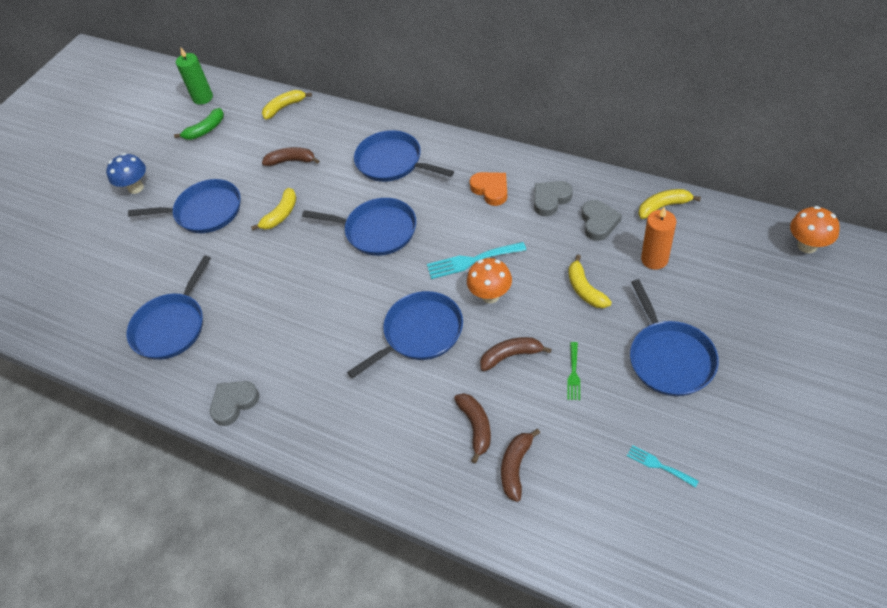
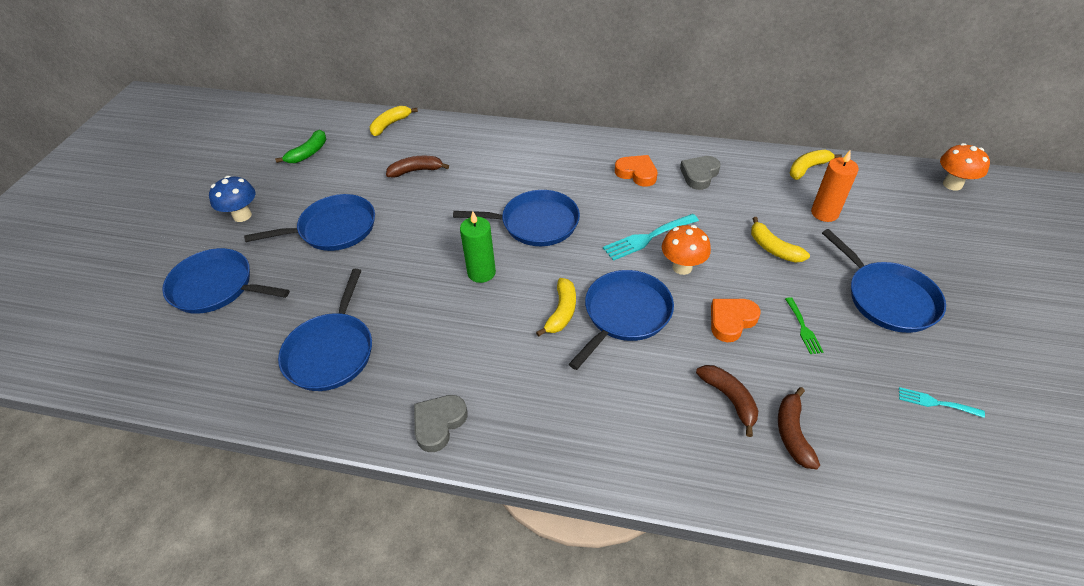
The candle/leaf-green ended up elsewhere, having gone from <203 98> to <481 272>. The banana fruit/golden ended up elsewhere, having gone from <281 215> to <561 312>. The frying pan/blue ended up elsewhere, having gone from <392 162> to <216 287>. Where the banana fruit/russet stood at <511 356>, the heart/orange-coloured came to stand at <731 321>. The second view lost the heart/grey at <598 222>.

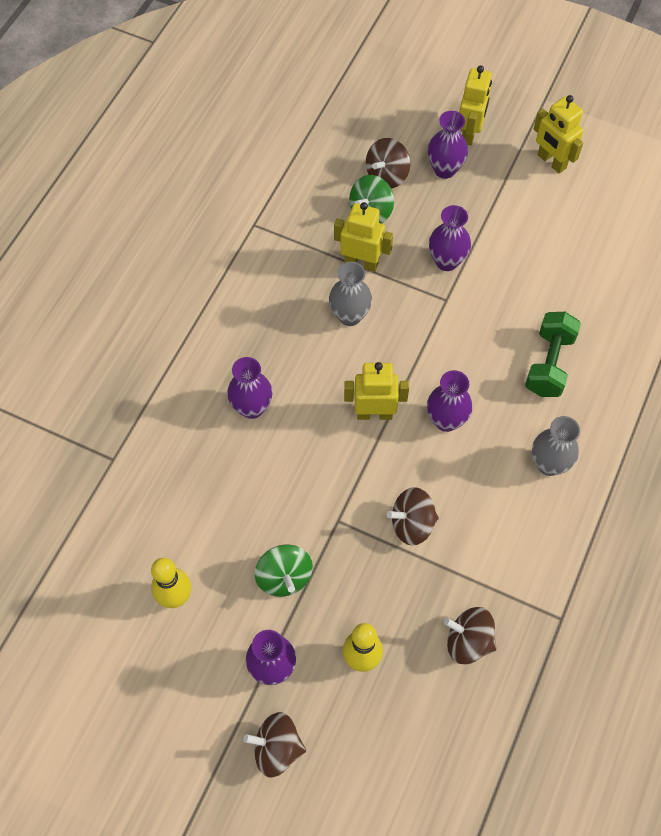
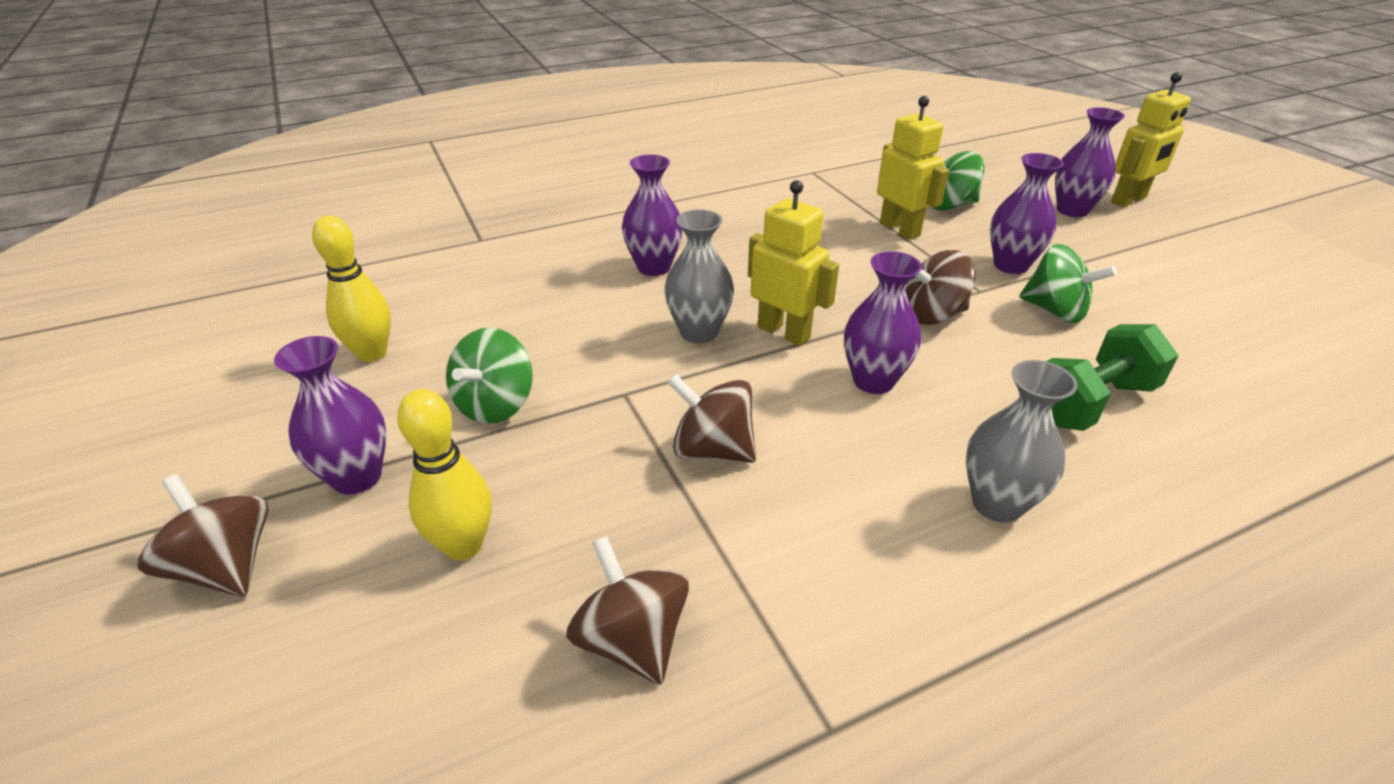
The vase/grey ended up elsewhere, having gone from <350 316> to <699 332>. The toy top/russet ended up elsewhere, having gone from <387 175> to <932 315>. The second view lost the robot/golden at <551 162>. The second view gained the toy top/leaf-green at <1055 311>.

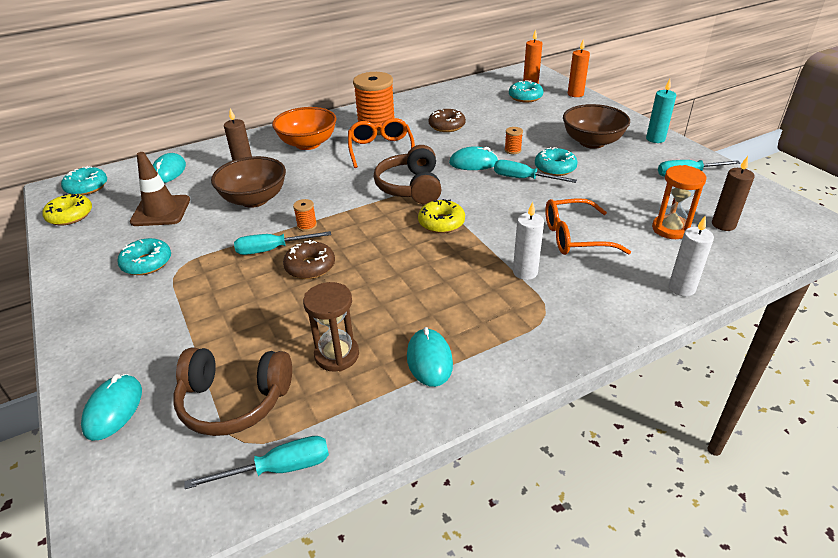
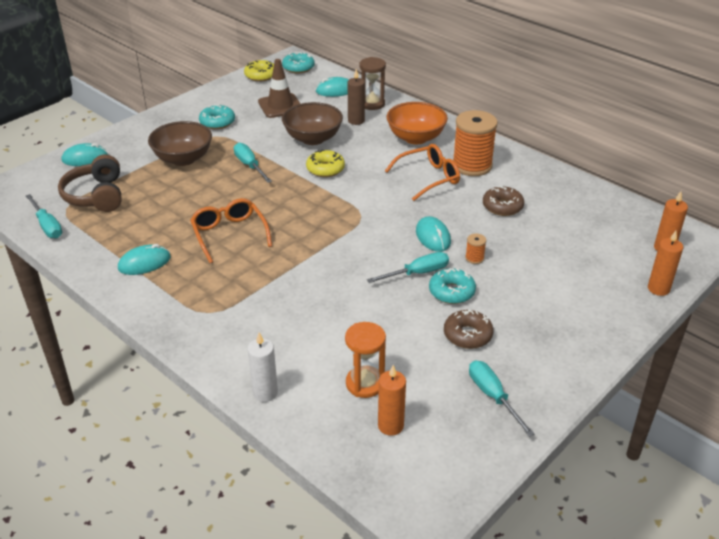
The glazed donut/russet ended up elsewhere, having gone from <310 267> to <467 335>. The second view lost the reel of thread/orange-coloured at <307 226>. The sandglass/russet ended up elsewhere, having gone from <337 355> to <372 104>. The second view lost the headphones/russet at <410 187>. The glazed donut/golden ended up elsewhere, having gone from <441 223> to <325 169>. The screwdriver/teal at <523 179> ended up facing another way, 60 degrees clockwise from before. The second view lost the glazed donut/teal at <525 97>. The second view lost the candle/snow-white at <525 272>. The spectacles/orange-coloured ended up elsewhere, having gone from <575 237> to <229 234>. The bowl/russet ended up elsewhere, having gone from <592 142> to <183 159>. The second view lost the candle/teal at <655 139>. What was the candle/russet at <723 225> turned into the candle/orange-coloured at <390 426>.

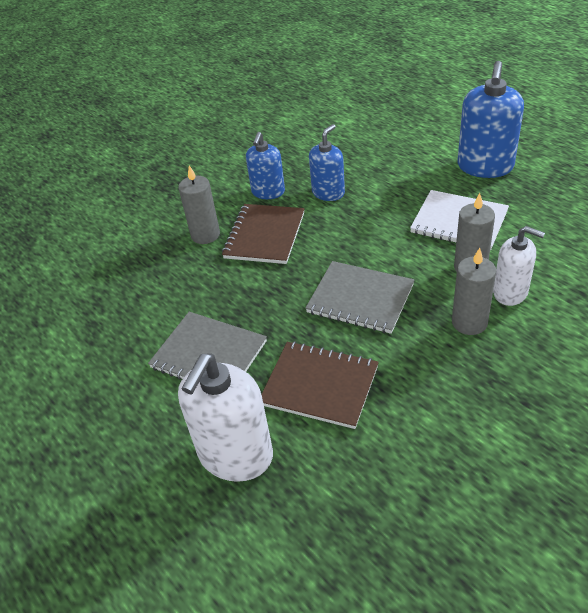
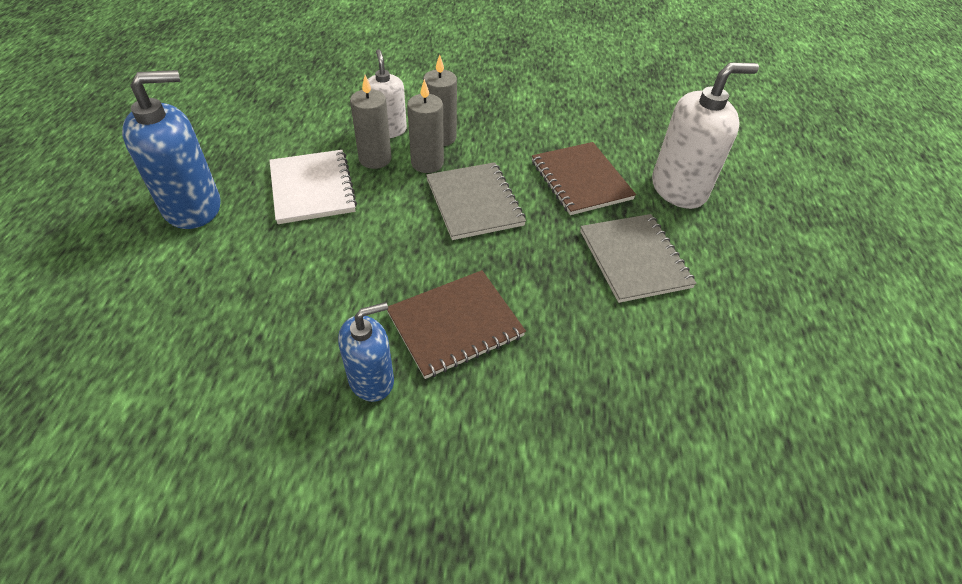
The candle/grey ended up elsewhere, having gone from <205 235> to <427 163>. The second view lost the soap pump/blue at <328 193>.

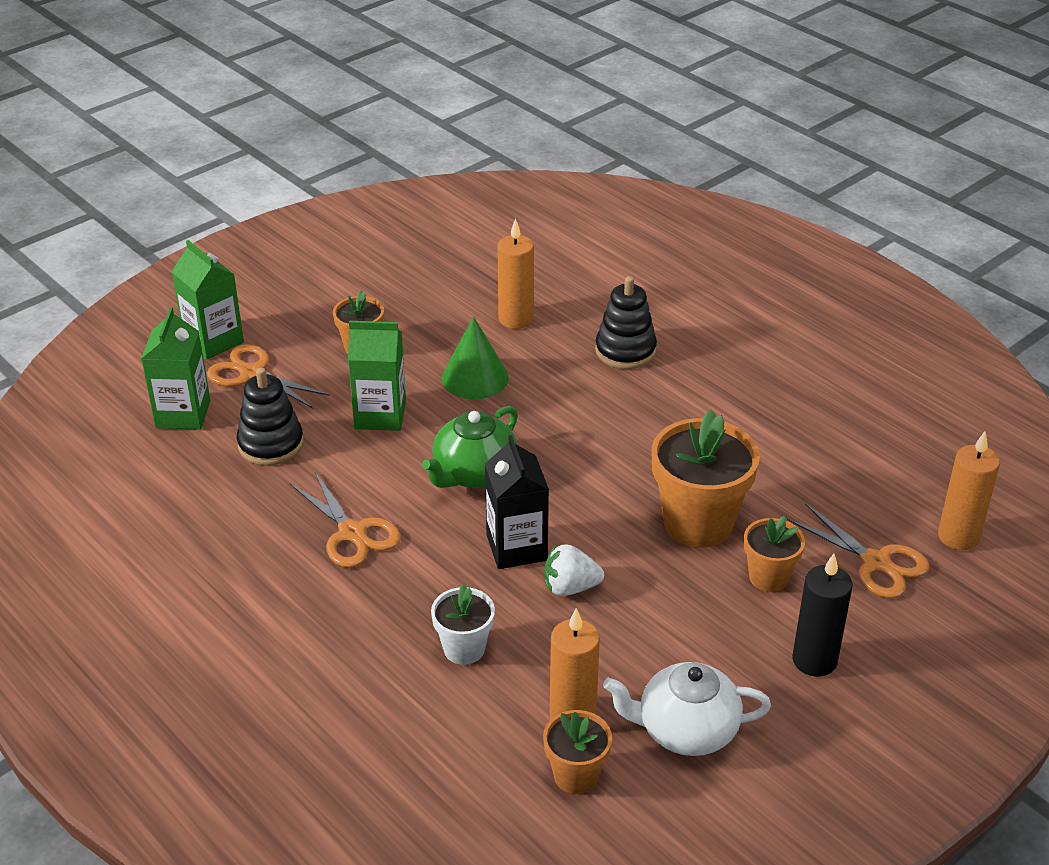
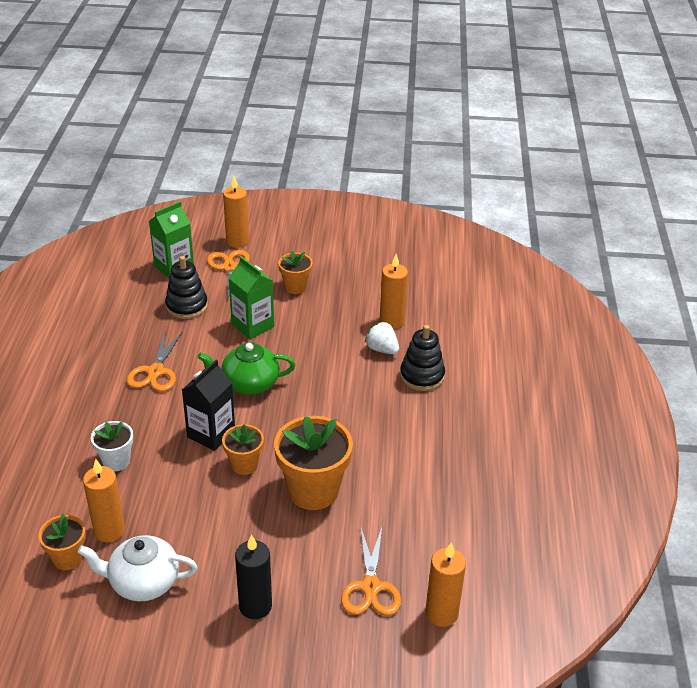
Where the milk carton/leaf-green stood at <213 341>, the candle/orange-coloured came to stand at <237 241>. The second view lost the cone/leaf-green at <475 378>. The toy strawberry/snow-white ended up elsewhere, having gone from <570 587> to <382 349>. The teapot/snow-white at <686 730> ended up facing another way, 45 degrees counterclockwise from before. The flower pot/orange-coloured ended up elsewhere, having gone from <768 577> to <244 464>.

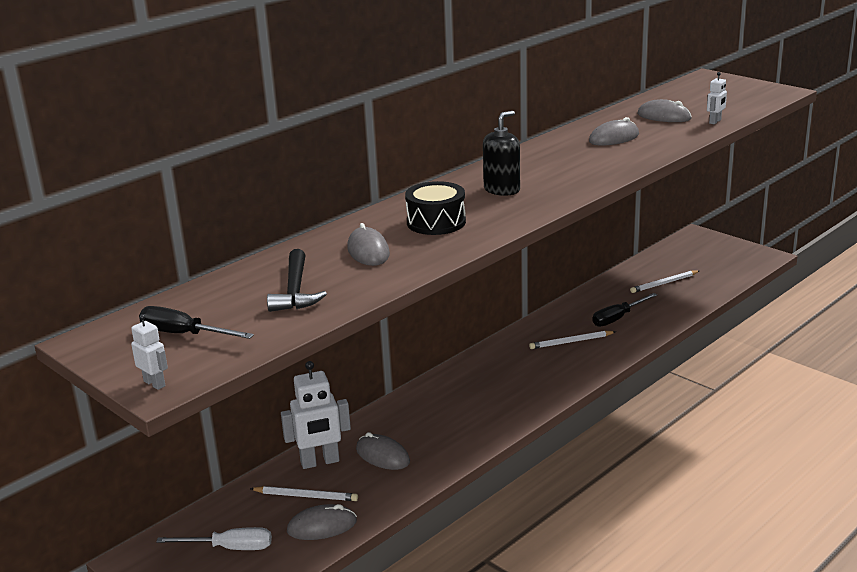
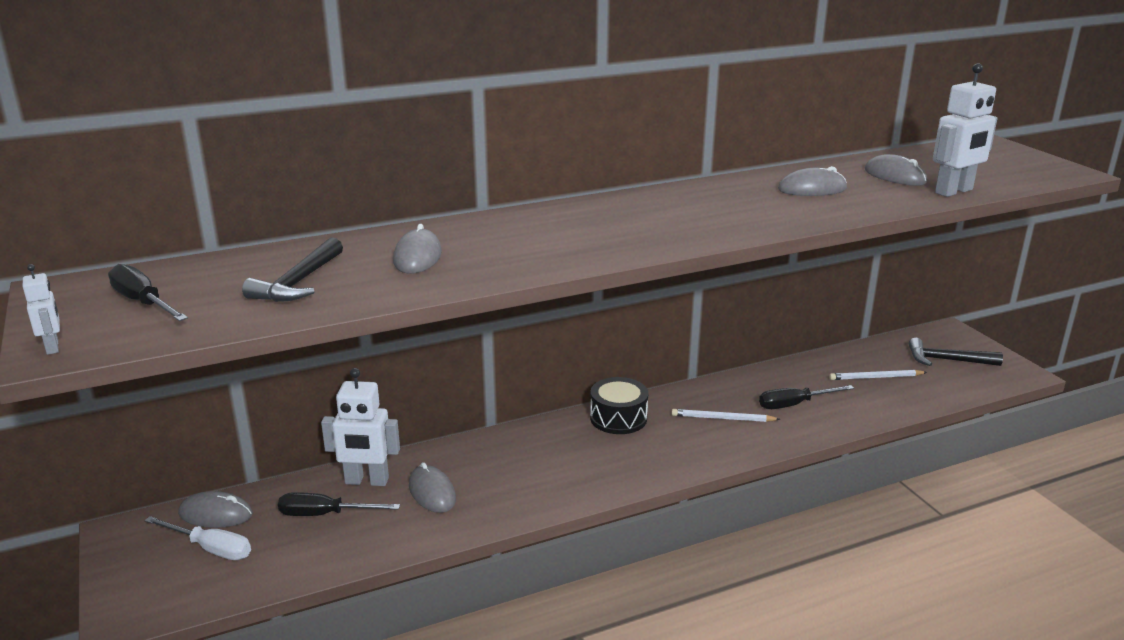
Where the wooden pencil/snow-white stood at <306 496>, the screwdriver/jet-black came to stand at <325 514>. The computer mouse/grey ended up elsewhere, having gone from <322 526> to <216 514>. The snare drum/jet-black ended up elsewhere, having gone from <436 222> to <618 418>. The second view lost the soap pump/jet-black at <502 190>. The size of the robot/snow-white at <715 121> changed by a factor of 1.98. The second view gained the carpenter's hammer/jet-black at <947 360>.

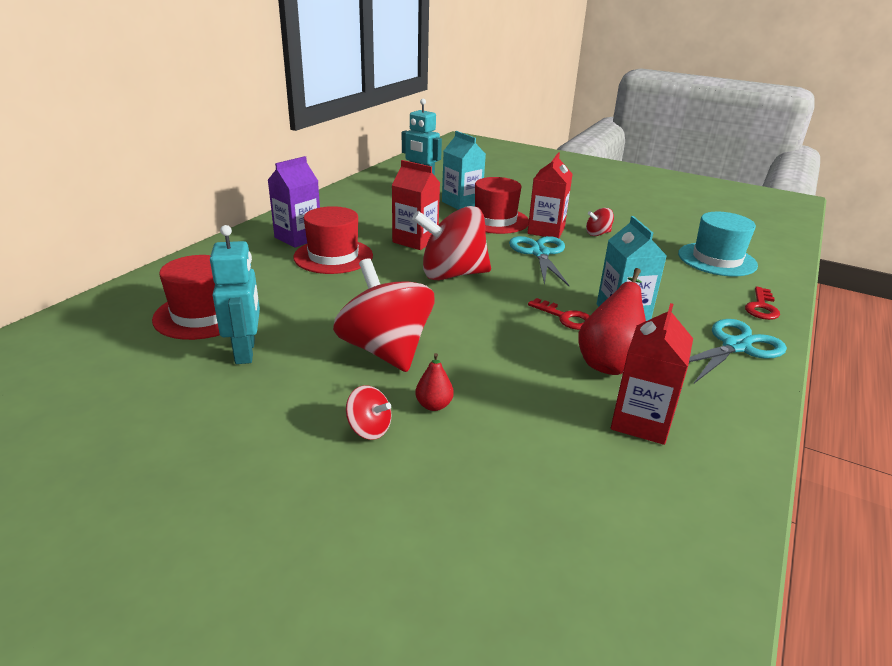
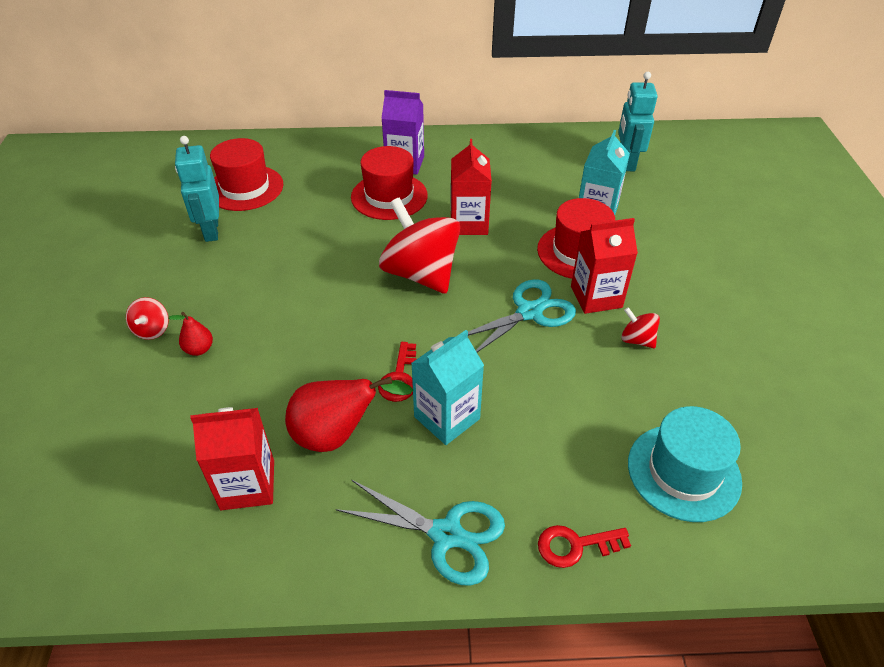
The robot/teal at <246 352> ended up facing another way, 120 degrees clockwise from before. The second view lost the toy top/crimson at <385 350>.

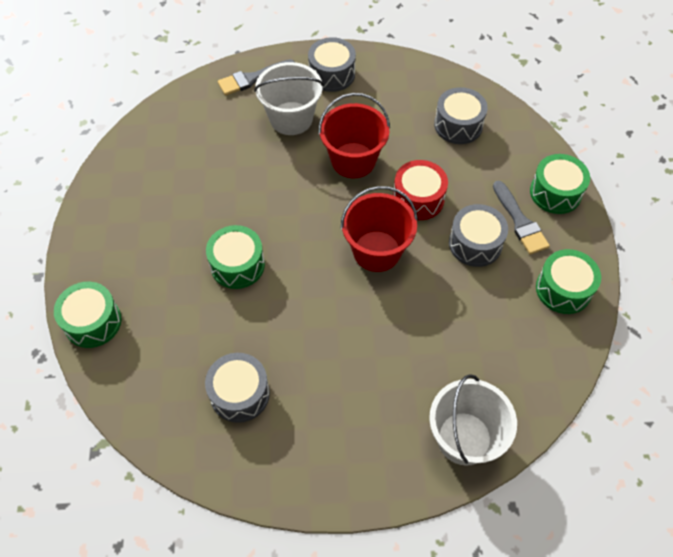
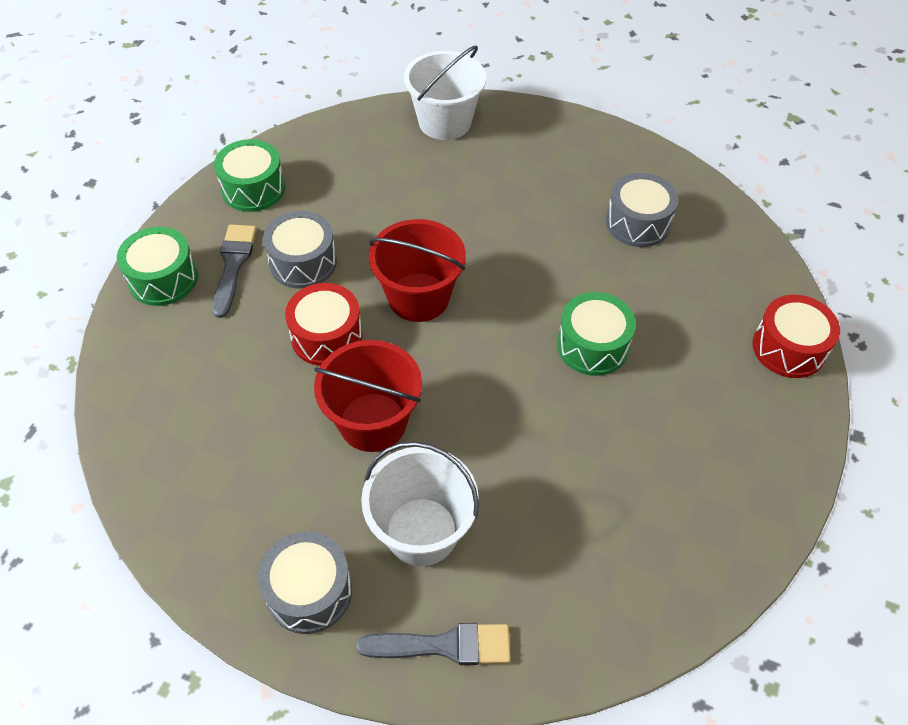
What was the snare drum/leaf-green at <93 322> turned into the snare drum/crimson at <788 348>. The second view lost the snare drum/grey at <458 125>.

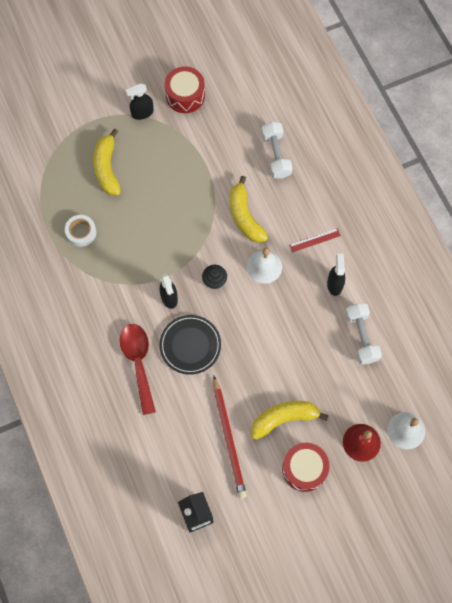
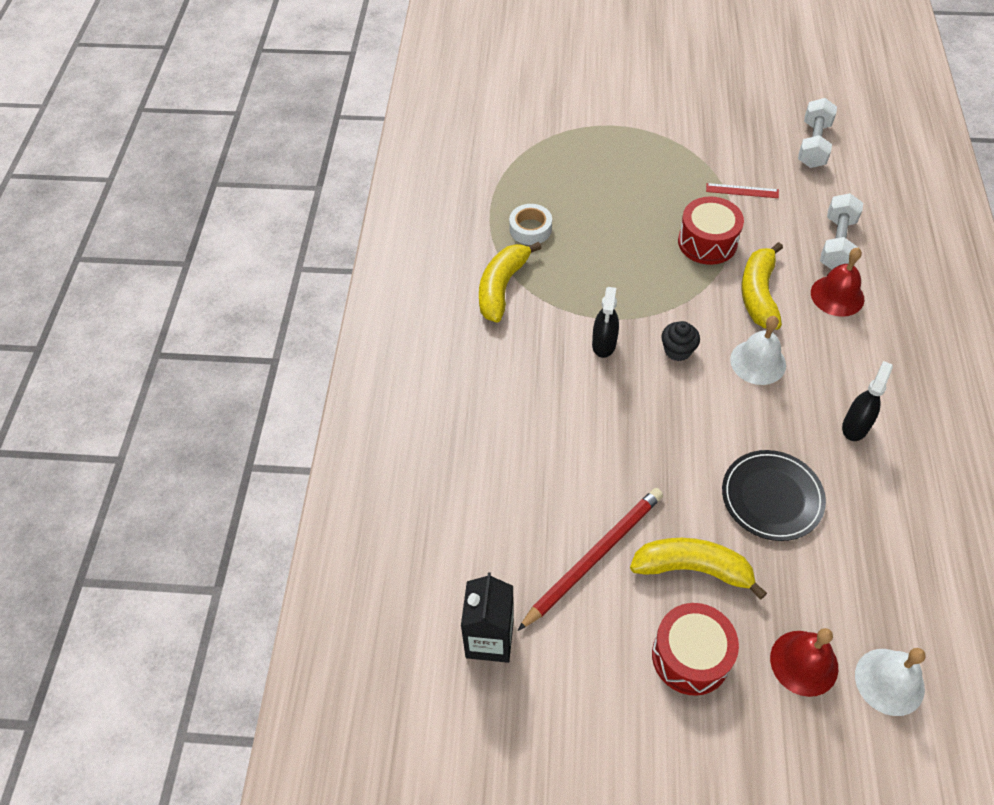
The banana fruit/golden ended up elsewhere, having gone from <107 168> to <502 287>. The second view lost the tablespoon/crimson at <138 363>. The second view lost the sprayer/jet-black at <142 113>. The flat dish/jet-black ended up elsewhere, having gone from <190 345> to <771 497>. The snare drum/crimson ended up elsewhere, having gone from <185 96> to <707 242>. The wooden pencil/crimson at <229 439> ended up facing another way, 150 degrees counterclockwise from before. The measuring stick/crimson ended up elsewhere, having gone from <315 240> to <742 191>. The hand weight/snow-white ended up elsewhere, having gone from <361 337> to <813 145>. The second view gained the hand bell/crimson at <837 295>.

